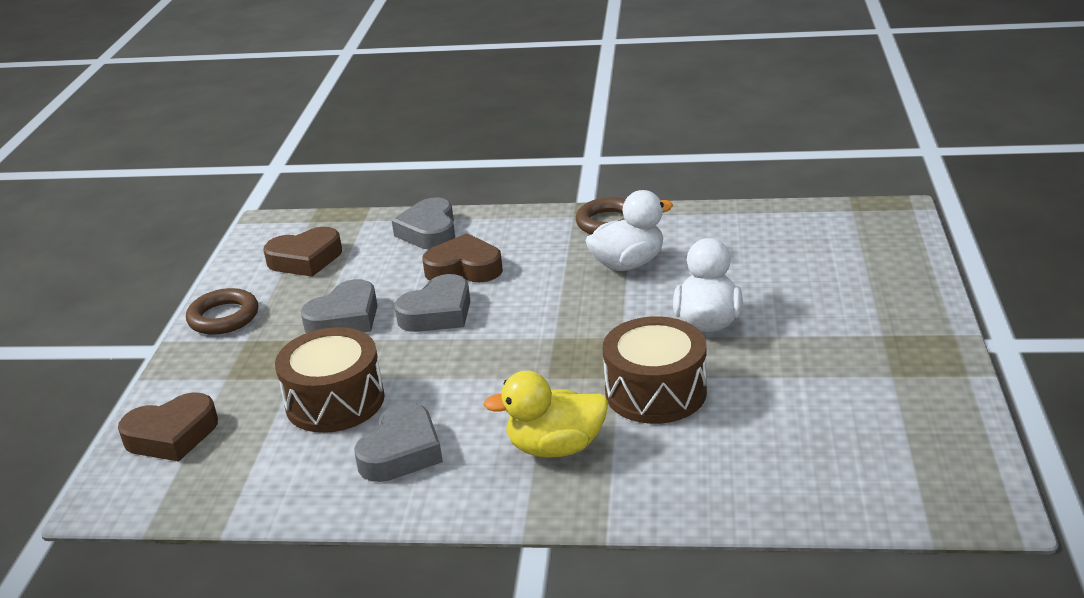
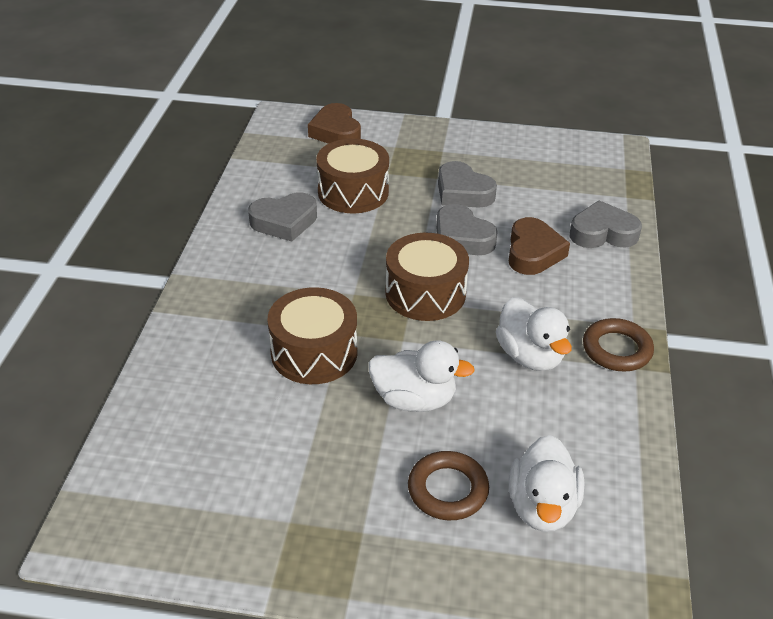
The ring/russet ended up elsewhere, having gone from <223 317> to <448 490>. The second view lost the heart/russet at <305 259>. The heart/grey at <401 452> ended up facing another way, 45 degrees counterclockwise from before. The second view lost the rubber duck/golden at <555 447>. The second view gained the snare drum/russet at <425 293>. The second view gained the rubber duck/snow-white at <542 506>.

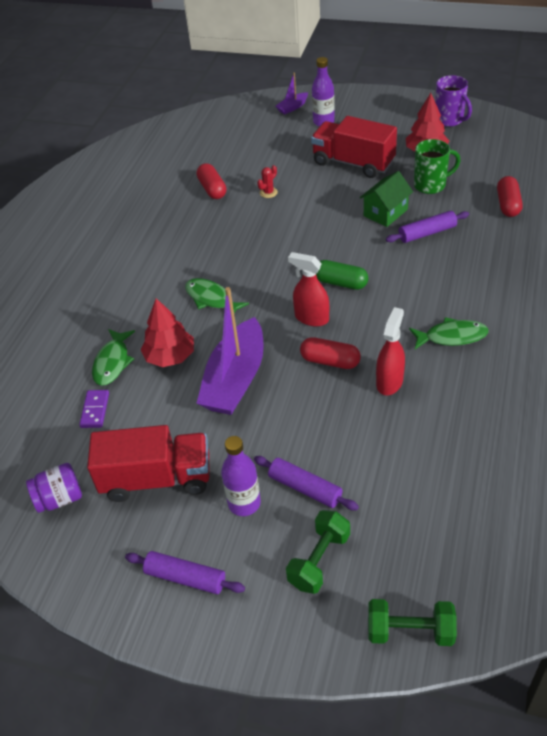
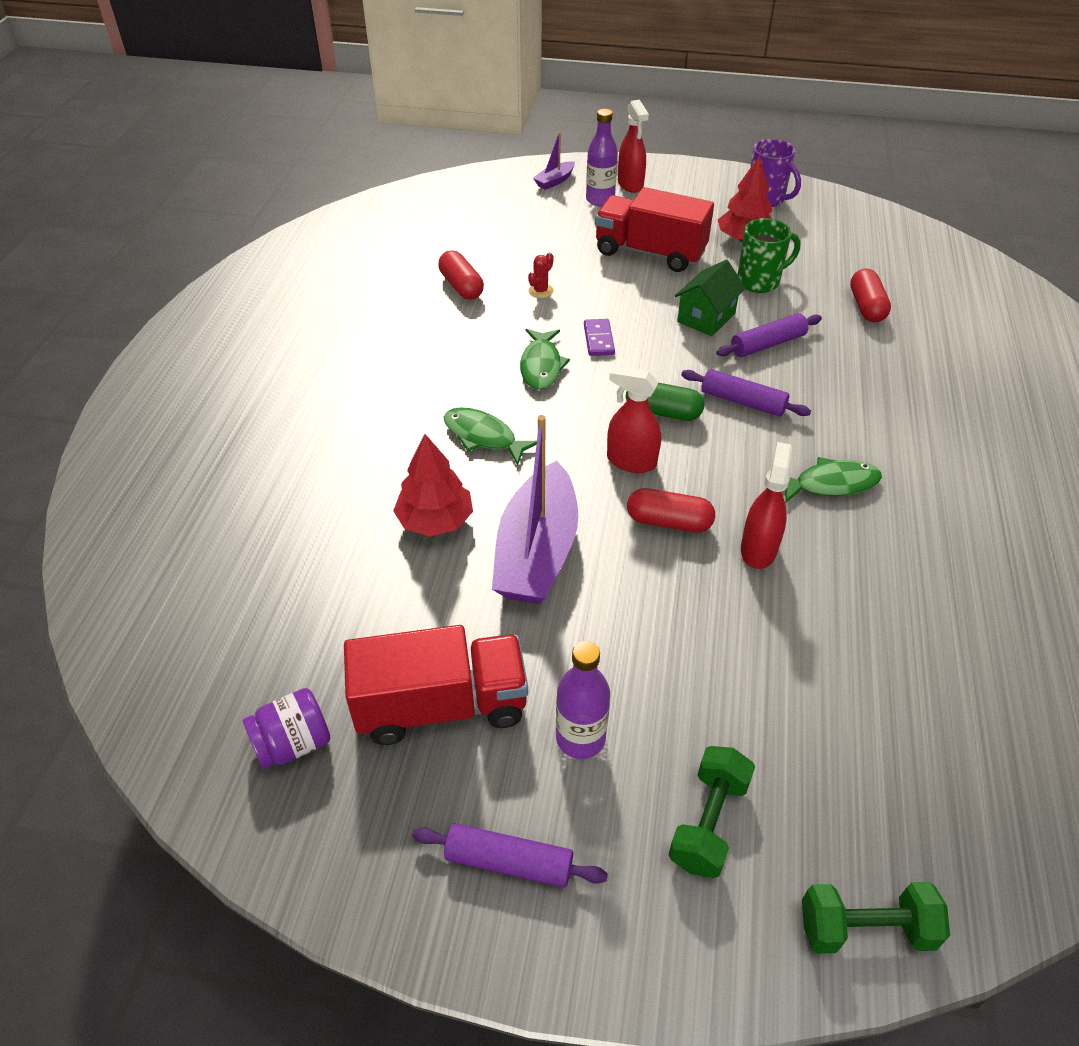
The domino tile/purple ended up elsewhere, having gone from <95 410> to <599 339>. The fish figure/leaf-green ended up elsewhere, having gone from <112 362> to <541 366>. The rolling pin/purple ended up elsewhere, having gone from <305 488> to <742 401>. The second view gained the sprayer/crimson at <630 184>.

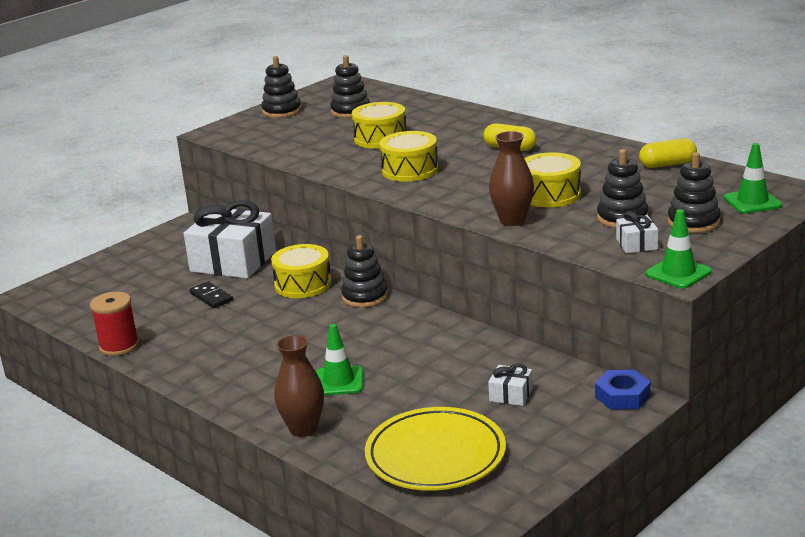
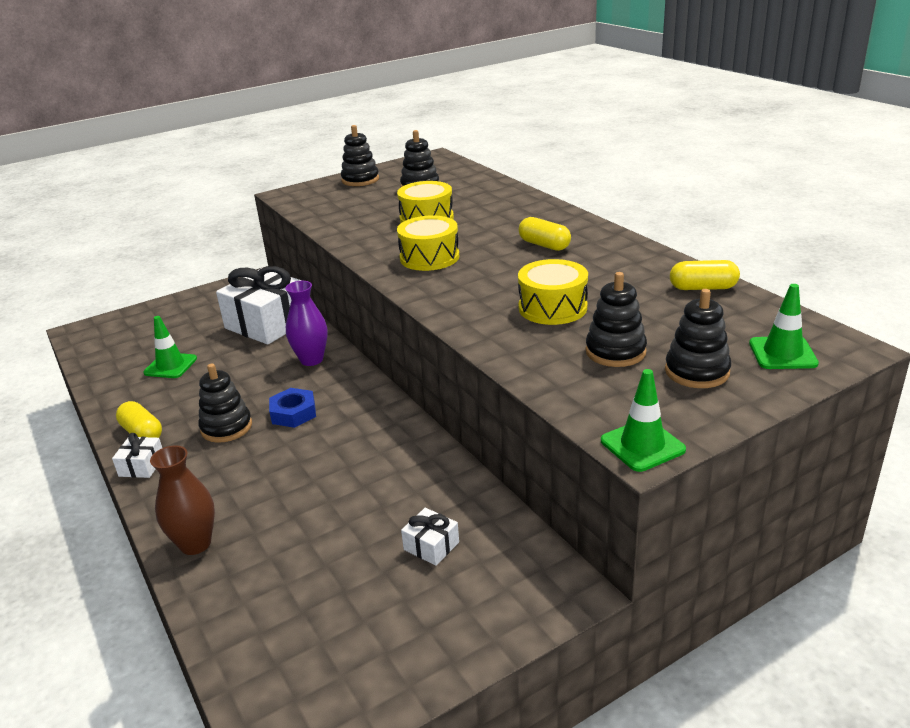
The second view lost the reel of thread/crimson at <119 346>. The second view lost the domino tile/jet-black at <211 297>. Where the snare drum/golden stood at <303 284>, the vase/purple came to stand at <311 360>. The traffic cone/leaf-green ended up elsewhere, having gone from <339 381> to <170 366>. The stacking rings/jet-black ended up elsewhere, having gone from <365 297> to <226 427>. The second view lost the flat dish/golden at <435 455>. The second view lost the vase/russet at <512 220>. The hex nut/blue ended up elsewhere, having gone from <622 396> to <293 413>. The present/snow-white ended up elsewhere, having gone from <636 244> to <142 466>. The second view gained the pill shape/golden at <142 433>.

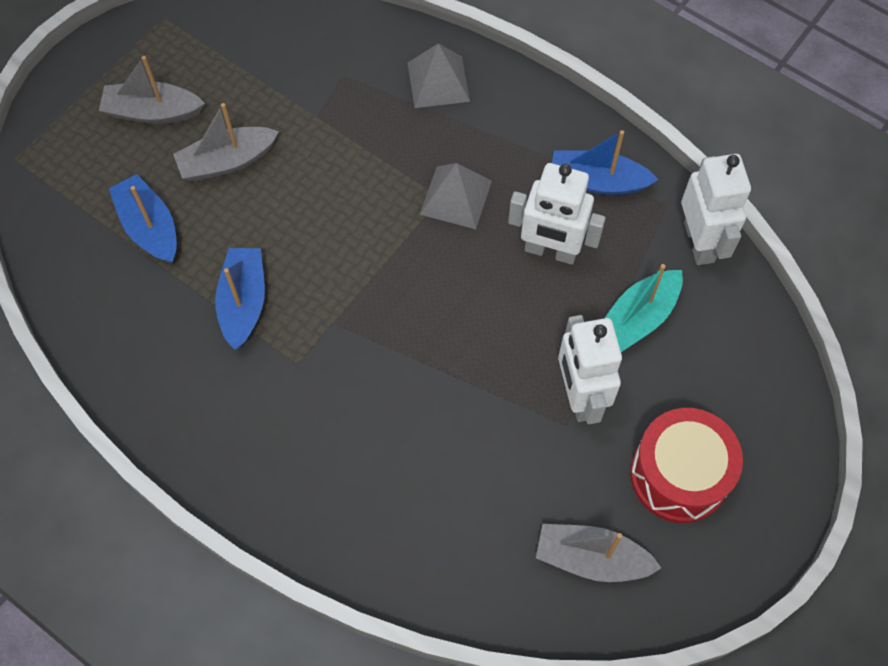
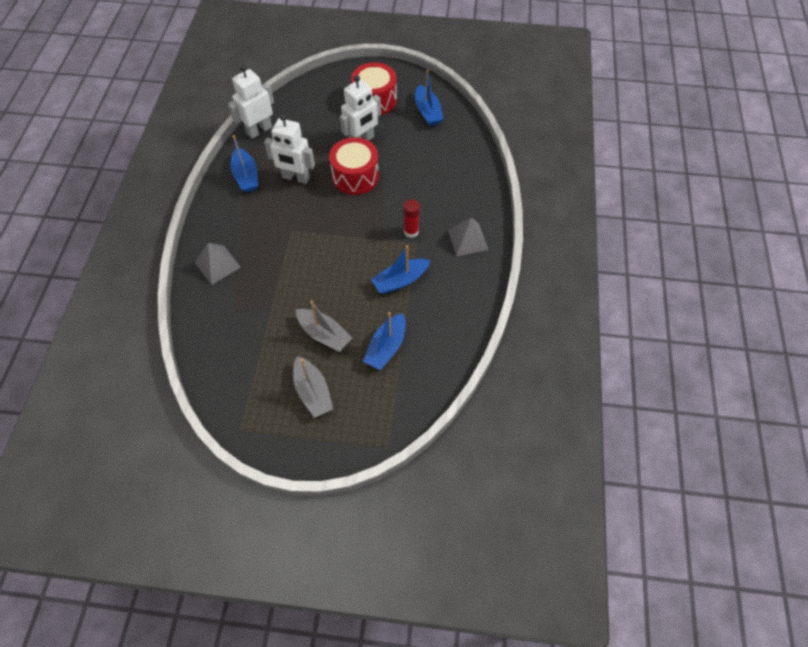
The solid pyramid/grey ended up elsewhere, having gone from <455 197> to <468 240>. The robot/snow-white at <550 251> ended up facing another way, 120 degrees clockwise from before. What was the toy boat/grey at <591 558> turned into the toy boat/blue at <428 112>. The second view lost the toy boat/teal at <638 318>. The second view gained the snare drum/crimson at <355 176>. The second view gained the glue stick/crimson at <411 231>.

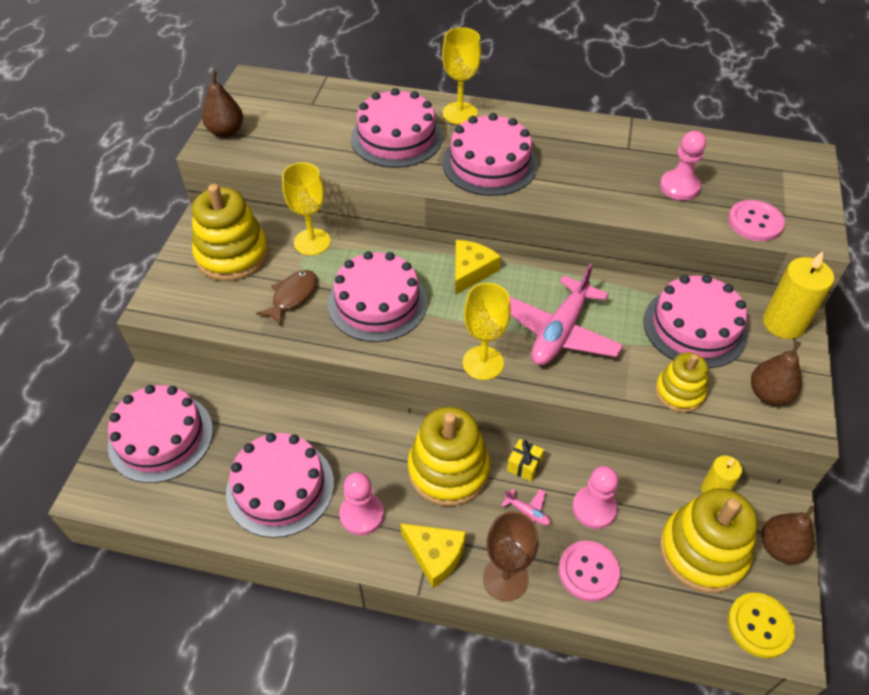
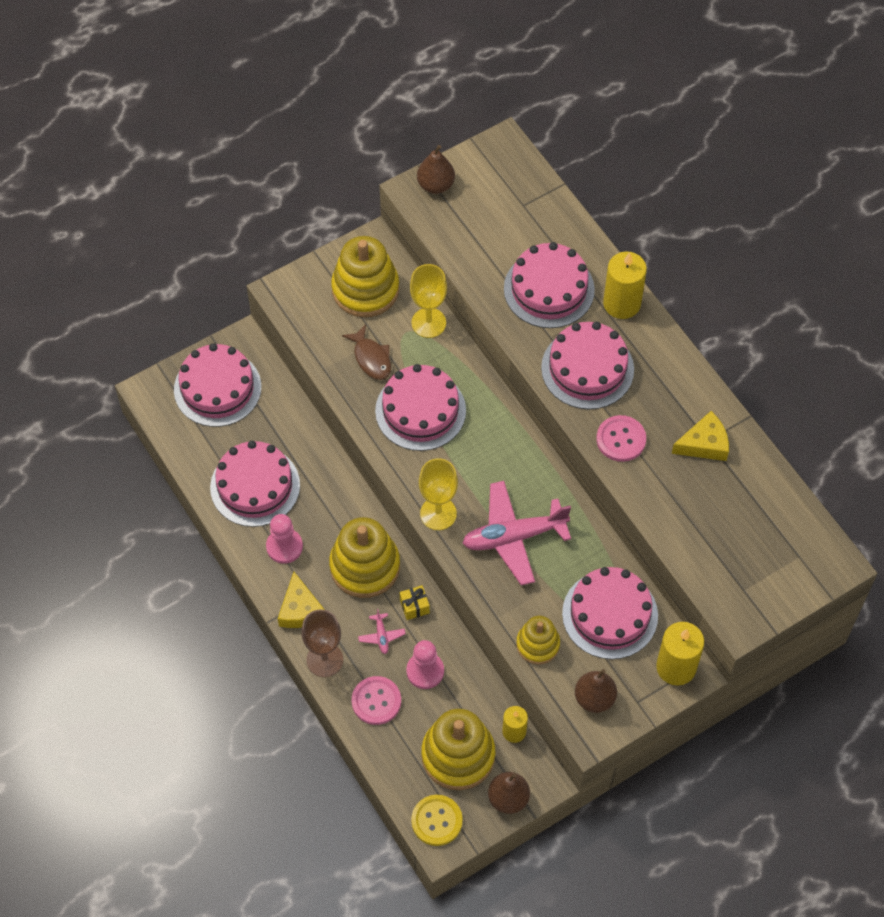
The fish figure/russet at <292 296> ended up facing another way, 75 degrees clockwise from before. Where the wine glass/golden stood at <459 113>, the candle/golden came to stand at <621 303>. The cheese/golden ended up elsewhere, having gone from <471 271> to <704 444>. The second view lost the game pawn/rose-pink at <679 187>. The sewing button/rose-pink ended up elsewhere, having gone from <755 222> to <621 439>.

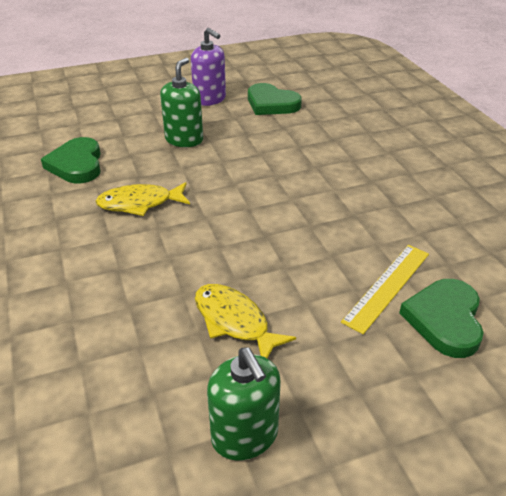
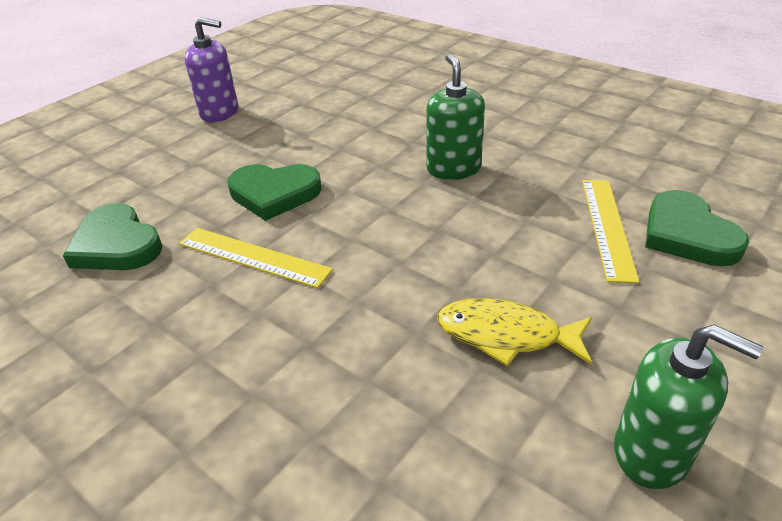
Where the fish figure/golden stood at <139 203>, the measuring stick/golden came to stand at <253 256>. The soap pump/leaf-green ended up elsewhere, having gone from <184 140> to <453 169>. The heart/leaf-green ended up elsewhere, having gone from <271 104> to <274 194>.

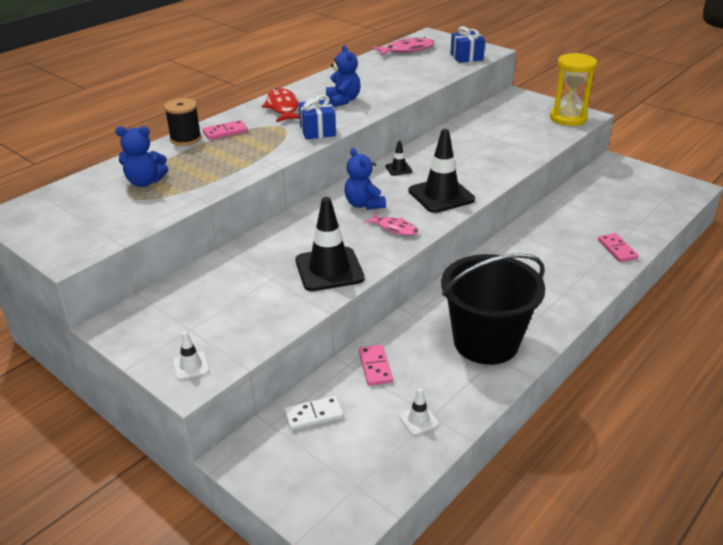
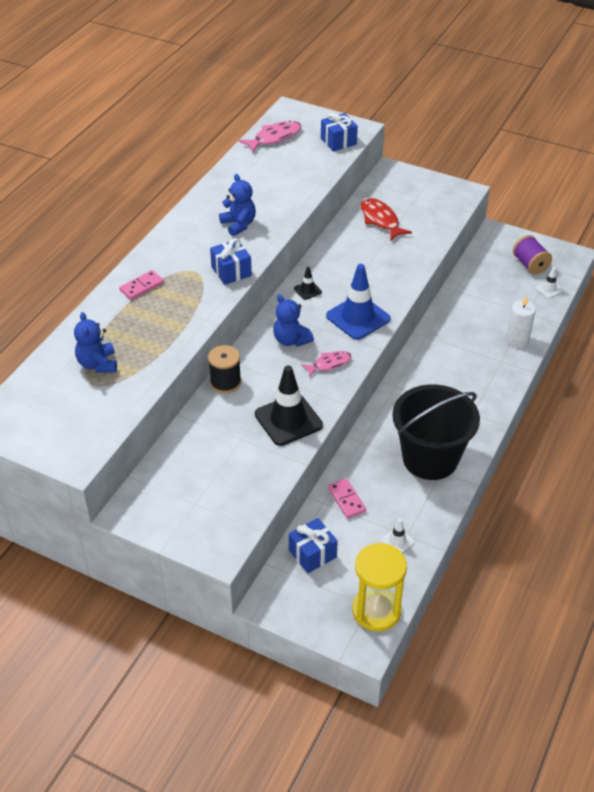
The teddy bear/blue at <145 182> ended up facing another way, 90 degrees clockwise from before. The reel of thread/jet-black ended up elsewhere, having gone from <185 139> to <225 382>. The traffic cone/snow-white ended up elsewhere, having gone from <191 366> to <549 289>. The fish figure/crimson ended up elsewhere, having gone from <283 108> to <380 220>. Where the domino tile/snow-white stood at <313 415>, the present/blue came to stand at <312 554>. The fish figure/rose-pink at <395 228> ended up facing another way, 45 degrees counterclockwise from before. What was the traffic cone/jet-black at <441 195> turned into the traffic cone/blue at <358 317>. The sandglass/golden ended up elsewhere, having gone from <568 118> to <376 610>. Where the domino tile/rose-pink stood at <617 249>, the candle/snow-white came to stand at <517 340>. The second view gained the reel of thread/purple at <530 265>.

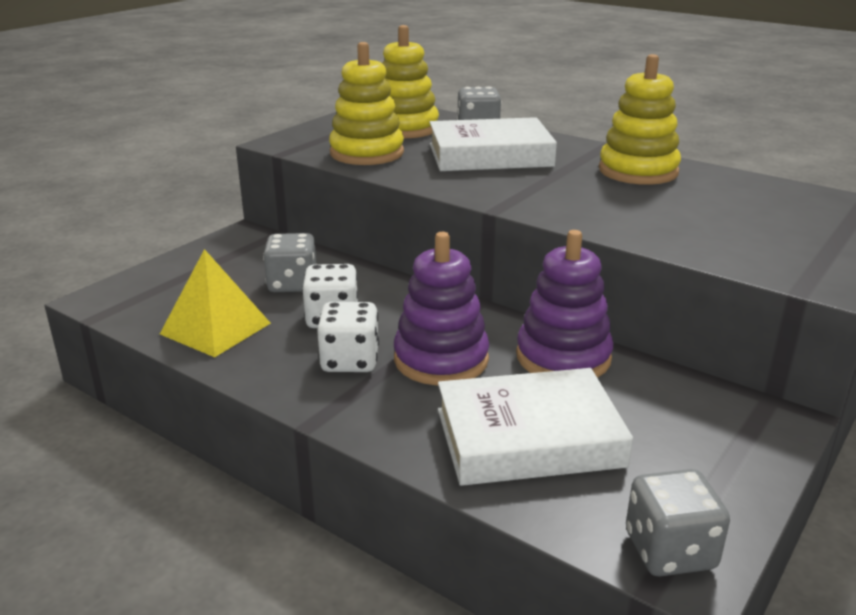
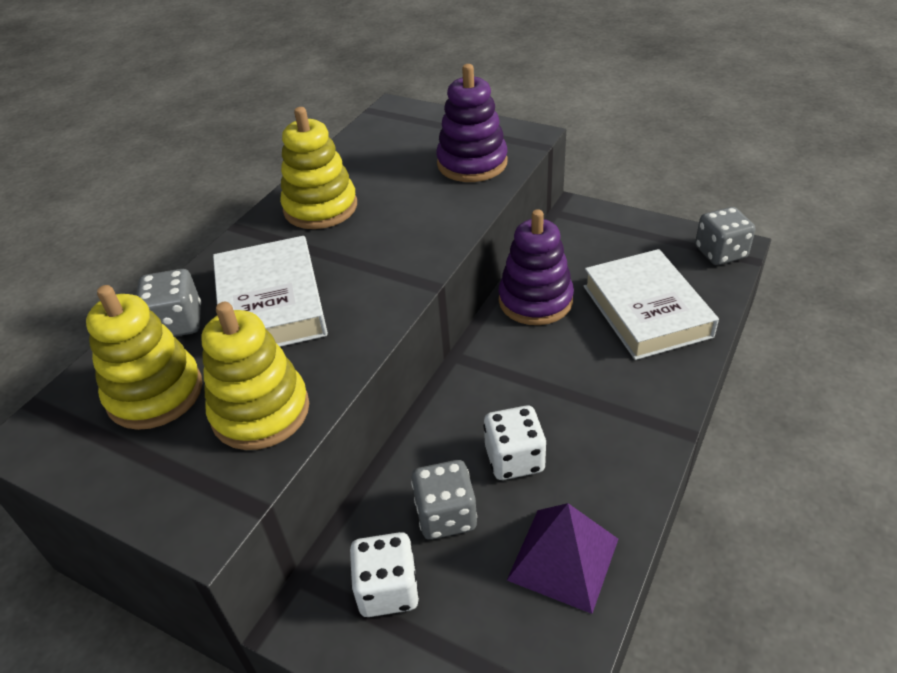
What was the solid pyramid/golden at <215 328> turned into the solid pyramid/purple at <563 559>. The die/snow-white ended up elsewhere, having gone from <350 361> to <388 589>. The stacking rings/purple ended up elsewhere, having gone from <441 359> to <472 163>.

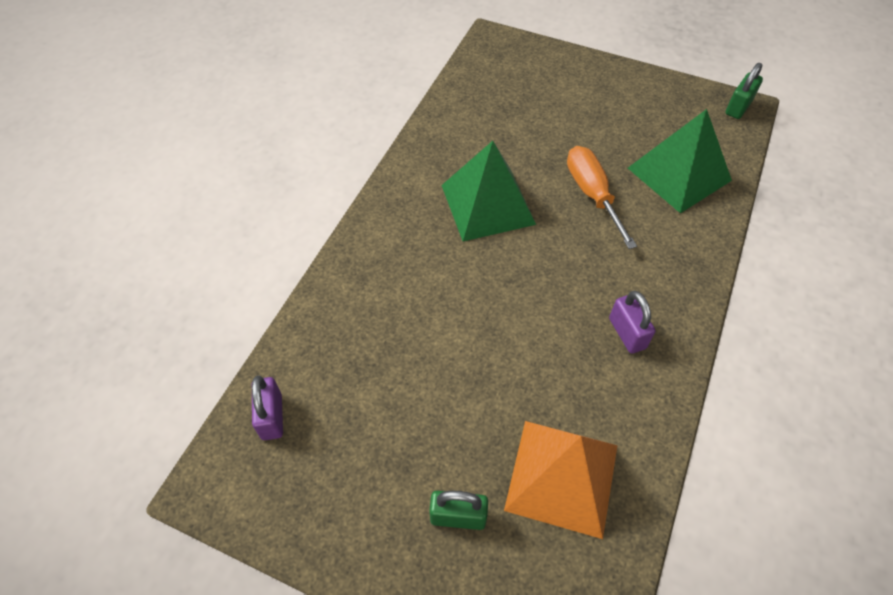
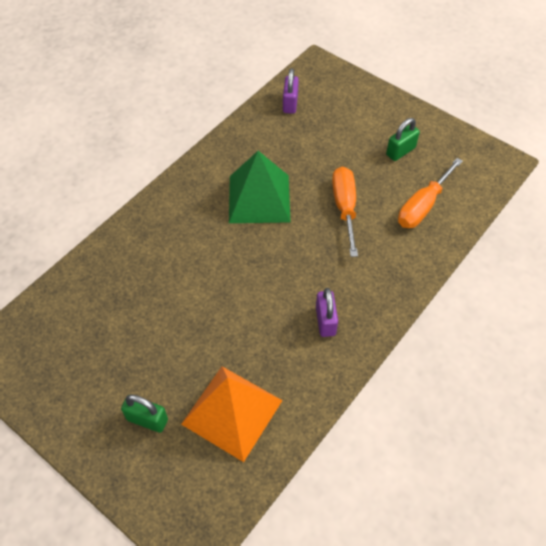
The small lock/purple ended up elsewhere, having gone from <271 417> to <290 103>. Where the solid pyramid/leaf-green stood at <679 174>, the screwdriver/orange-coloured came to stand at <422 206>. The small lock/leaf-green ended up elsewhere, having gone from <738 107> to <400 151>.

